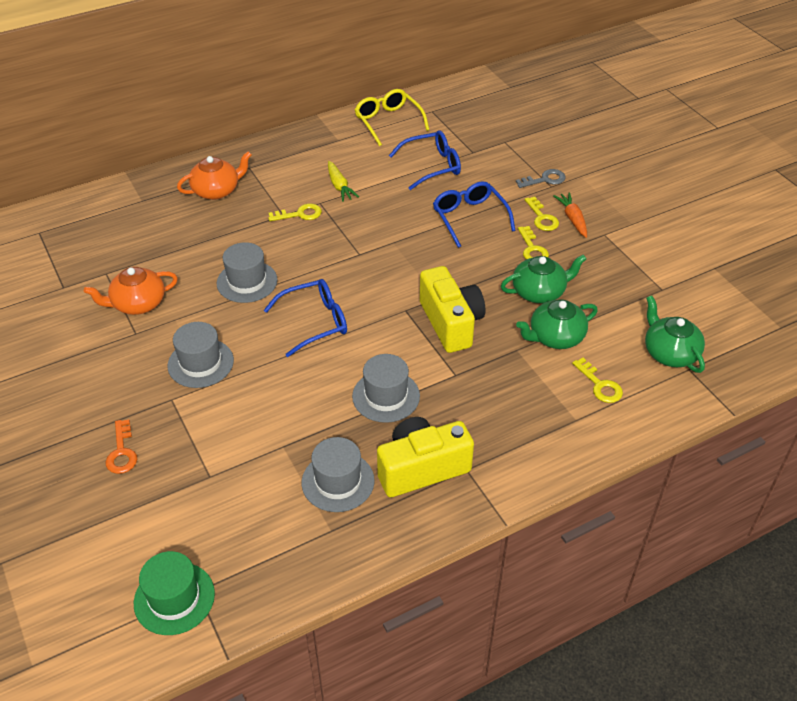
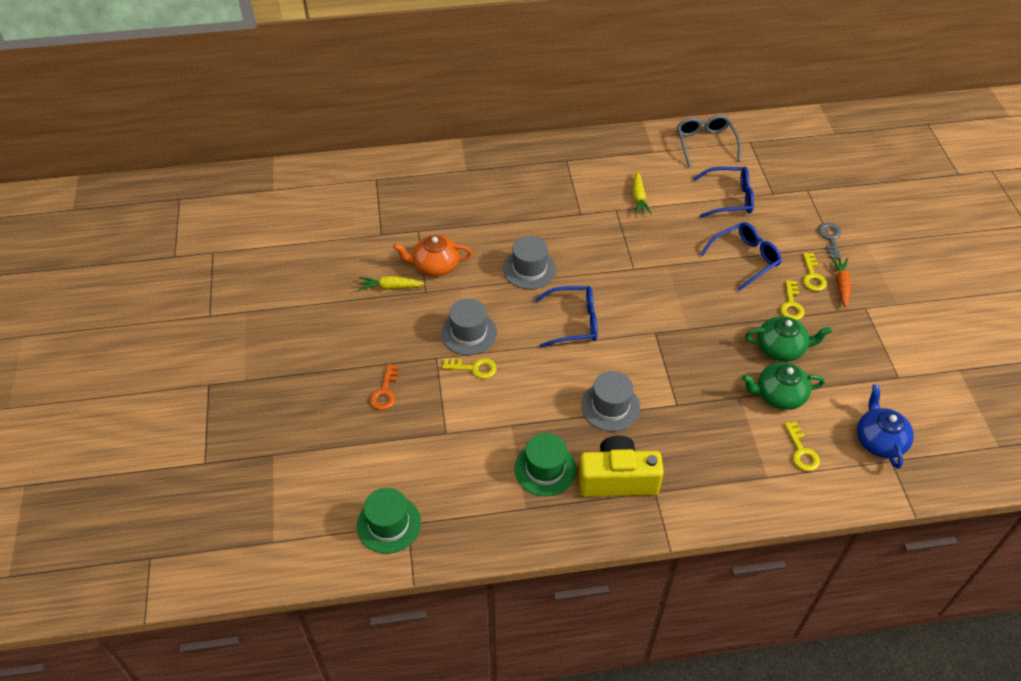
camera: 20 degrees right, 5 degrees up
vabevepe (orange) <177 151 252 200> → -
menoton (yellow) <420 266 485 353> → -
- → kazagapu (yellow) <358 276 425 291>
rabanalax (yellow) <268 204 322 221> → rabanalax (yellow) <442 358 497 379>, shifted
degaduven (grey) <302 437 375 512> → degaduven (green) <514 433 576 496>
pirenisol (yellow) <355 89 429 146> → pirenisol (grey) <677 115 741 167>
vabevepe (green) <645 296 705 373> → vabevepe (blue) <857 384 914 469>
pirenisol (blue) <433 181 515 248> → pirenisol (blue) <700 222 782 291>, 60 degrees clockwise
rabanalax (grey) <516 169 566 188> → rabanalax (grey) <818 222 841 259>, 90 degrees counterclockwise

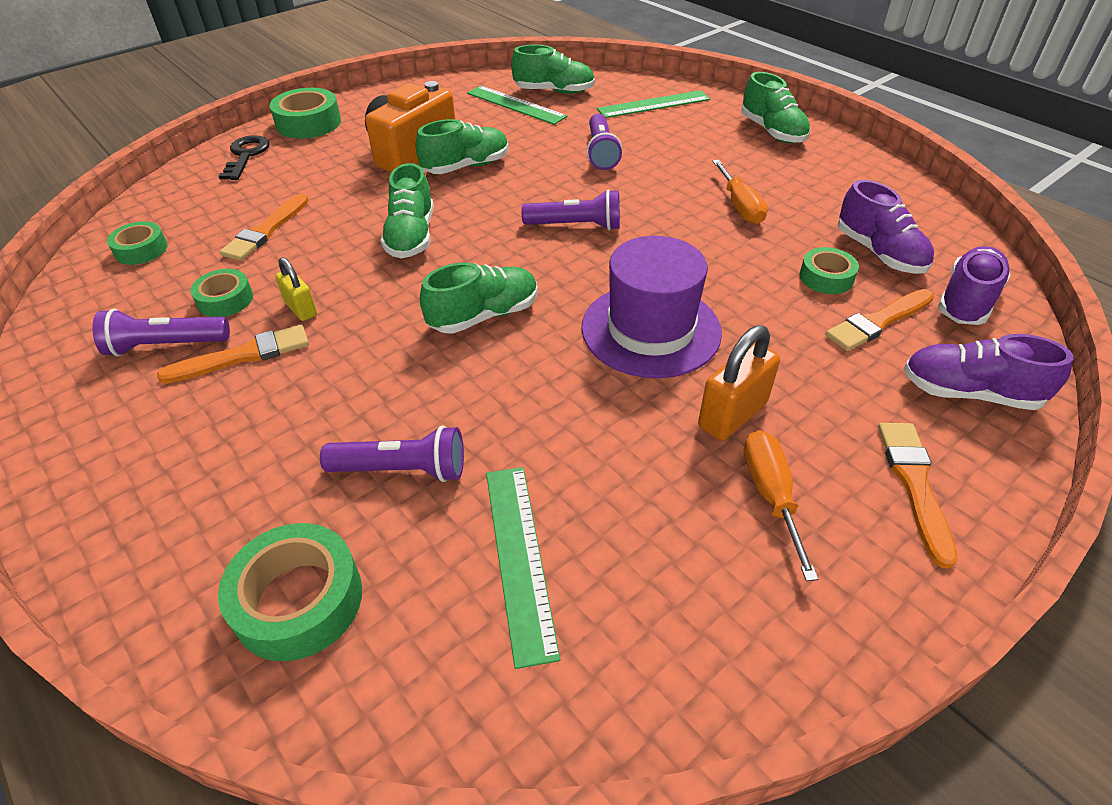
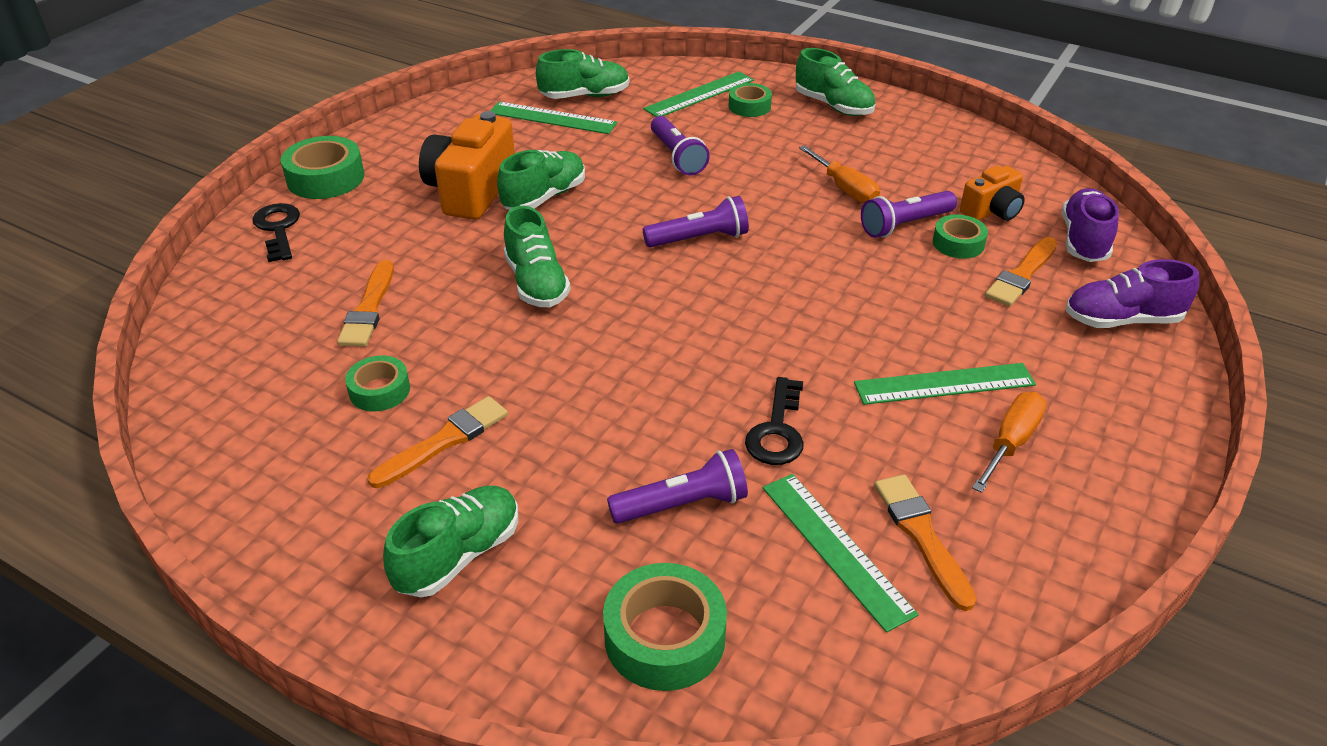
camera: 20 degrees left, 5 degrees down
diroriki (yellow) <275 257 317 321> → -
degaduven (purple) <581 236 722 378> → -
- → rabanalax (black) <745 377 804 465>
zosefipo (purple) <92 309 230 356> → zosefipo (purple) <861 191 957 238>, shifted
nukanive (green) <107 221 168 265> → nukanive (green) <728 83 772 117>, shifted
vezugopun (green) <420 262 538 334> → vezugopun (green) <383 486 518 597>, shifted
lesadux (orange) <878 423 958 568> → lesadux (orange) <874 474 976 611>, shifted
diroriki (orange) <698 325 780 441> → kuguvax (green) <854 363 1036 405>
vezugopun (purple) <838 180 934 274> → menoton (orange) <960 166 1025 221>
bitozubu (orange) <744 430 818 581> → bitozubu (orange) <972 392 1046 493>, 60 degrees clockwise

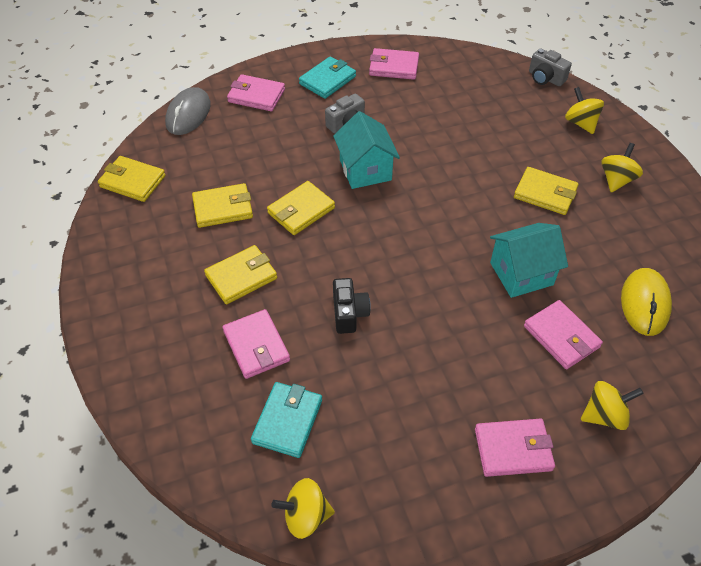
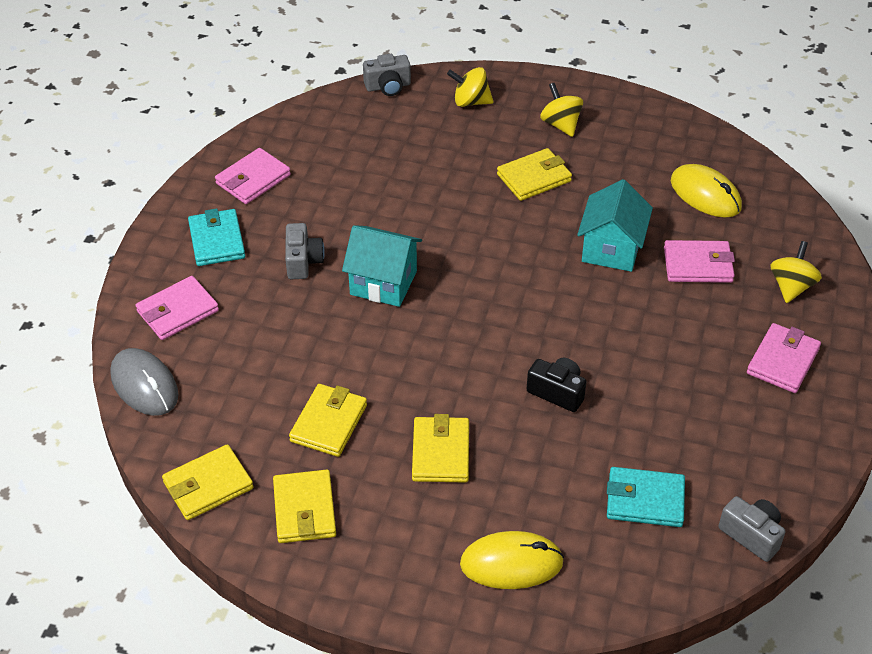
camera: 55 degrees left, 5 degrees down
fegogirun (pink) <223 309 290 379> → -
- → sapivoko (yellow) <460 531 564 589>
fegogirun (yellow) <267 181 335 235> → fegogirun (yellow) <273 470 336 543>, shifted
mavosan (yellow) <272 478 335 539> → menoton (grey) <719 496 786 562>
fegogirun (turquoise) <251 382 322 458> → fegogirun (turquoise) <607 467 685 527>, 45 degrees counterclockwise

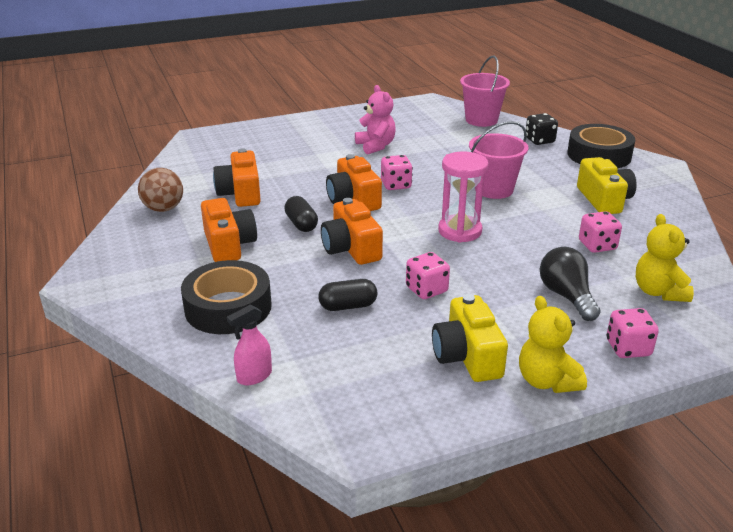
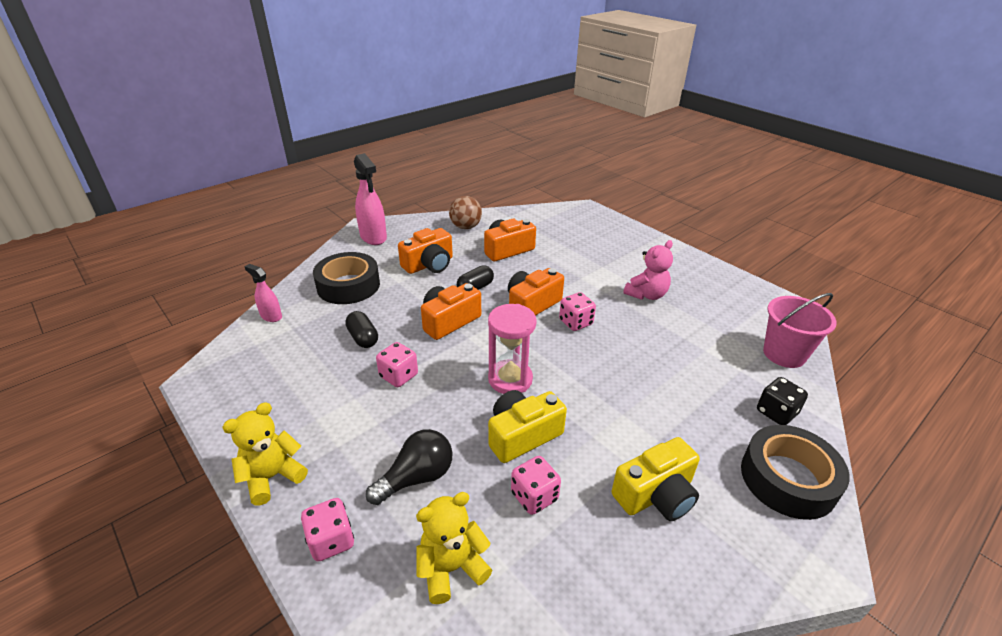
camera: 70 degrees right, 5 degrees up
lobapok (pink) <469 121 529 199> → -
- → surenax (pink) <354 153 387 245>
menoton (yellow) <432 294 508 382> → menoton (yellow) <488 390 567 463>, shifted

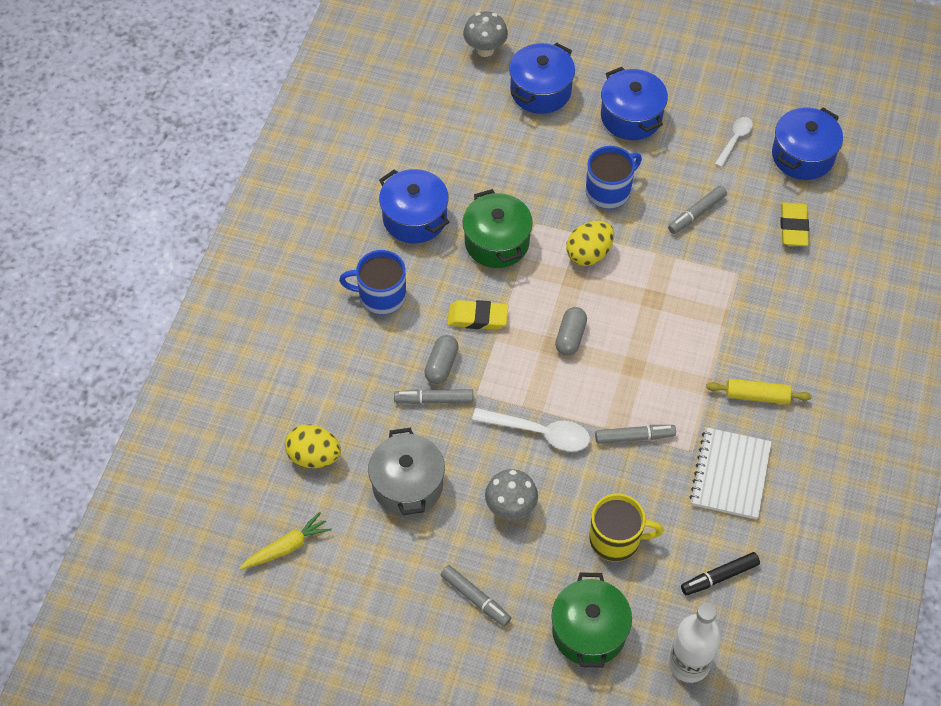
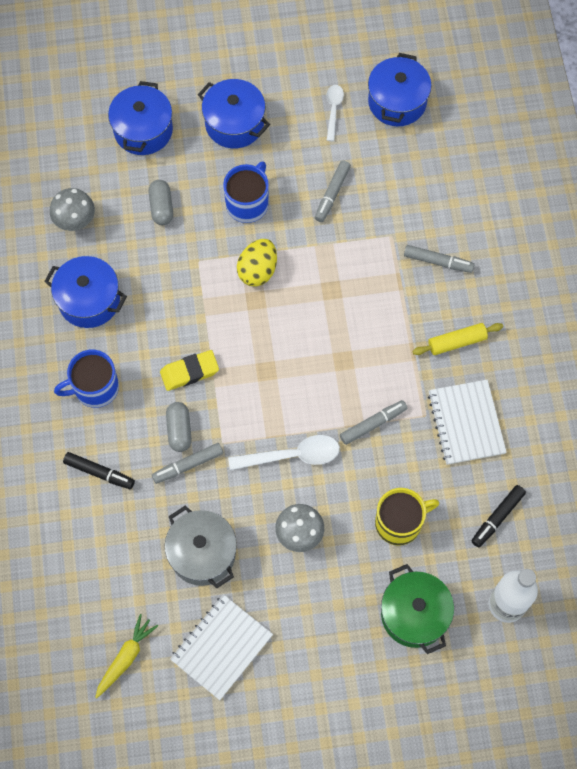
camera: 25 degrees left, 10 degrees up
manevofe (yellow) <285 424 341 468> → -
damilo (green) <463 189 533 268> → -
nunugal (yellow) <780 202 809 246> → -
- → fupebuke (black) <63 452 135 489>
- → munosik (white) <170 594 273 700>
fupebuke (grey) <441 565 511 627> → fupebuke (grey) <404 245 475 273>, shifted
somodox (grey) <463 11 508 57> → somodox (grey) <50 188 95 231>, shifted
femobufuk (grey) <555 307 587 356> → femobufuk (grey) <148 180 173 225>, shifted

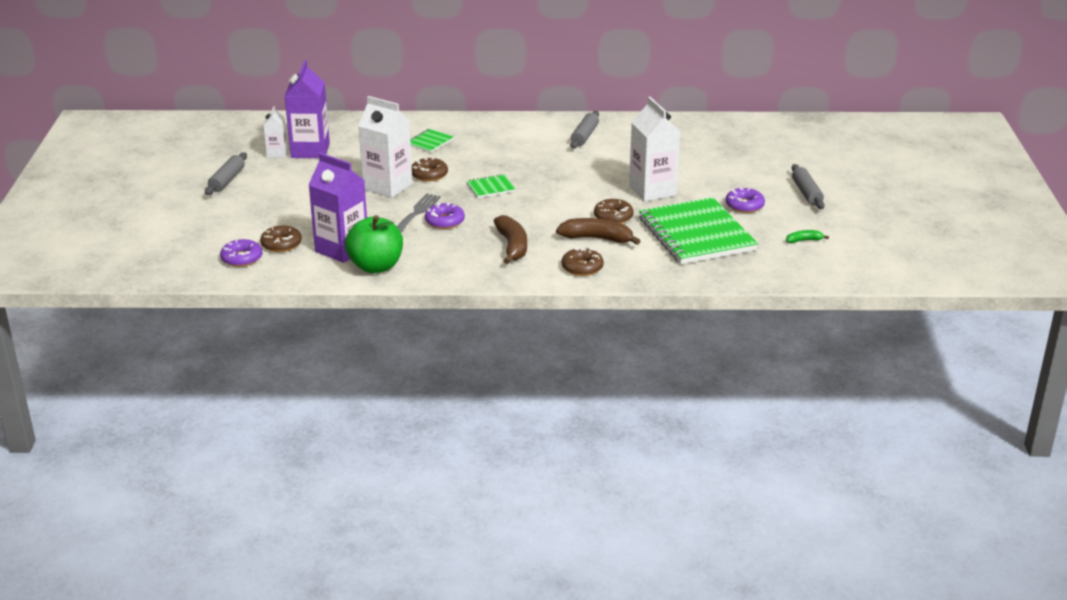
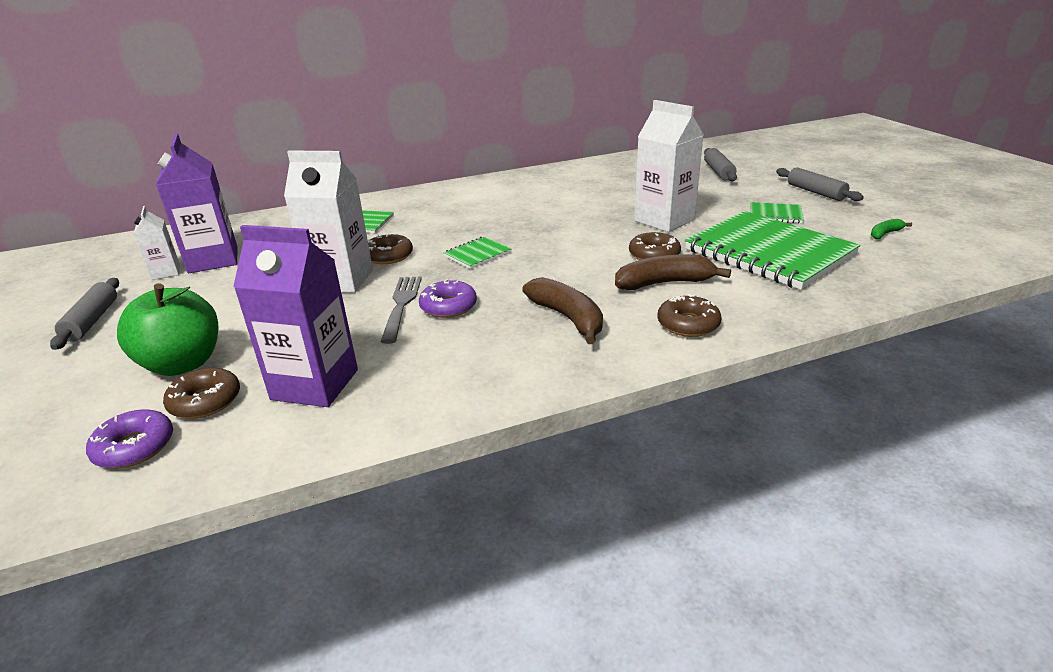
camera: 20 degrees left, 0 degrees up
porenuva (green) <345 215 403 273> → porenuva (green) <117 283 219 376>, shifted
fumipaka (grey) <571 111 599 149> → fumipaka (grey) <704 148 737 181>, shifted
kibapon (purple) <725 187 765 213> → munosik (green) <750 202 804 224>

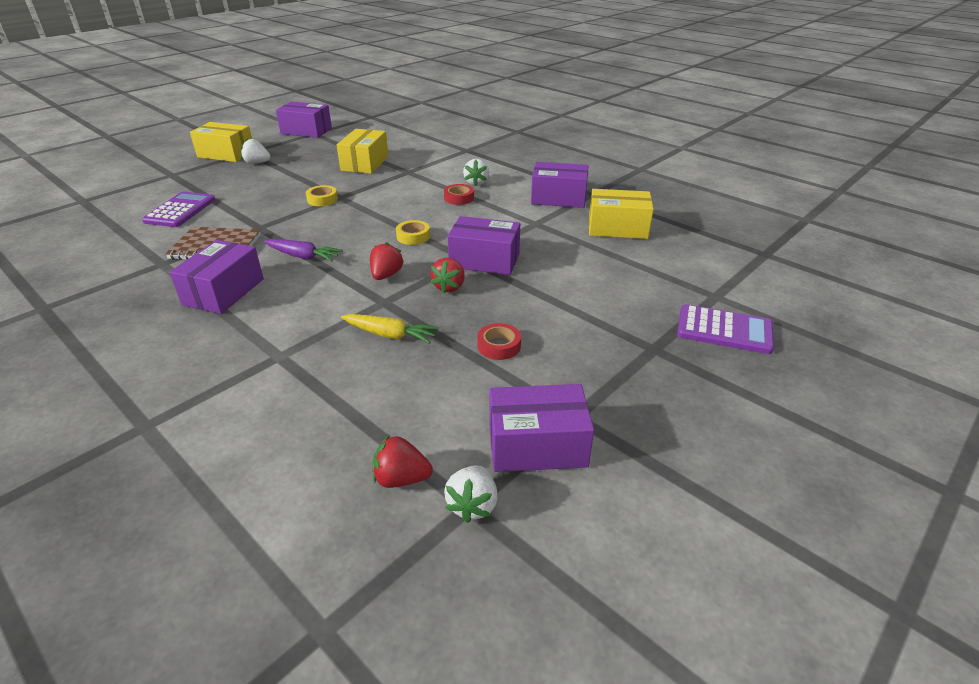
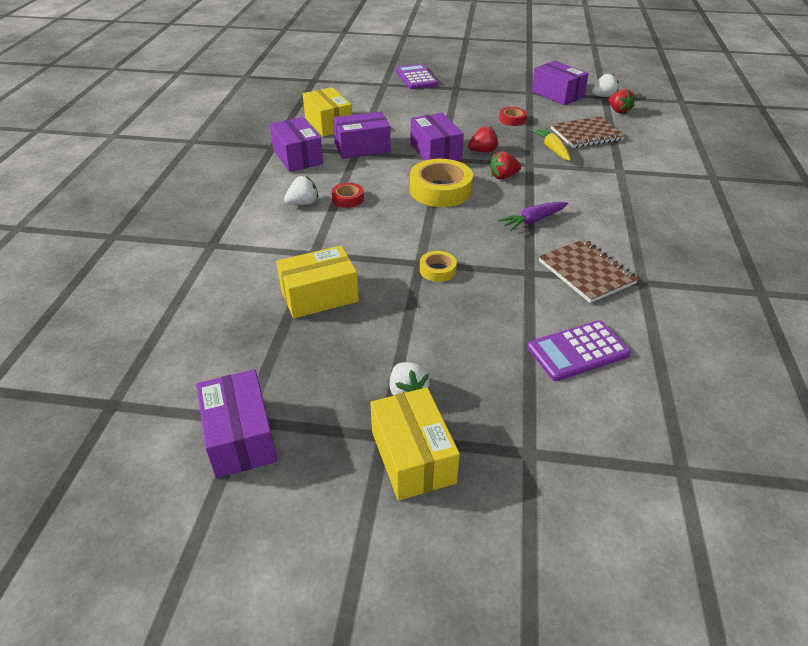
camera: 125 degrees left, 5 degrees up
- → munosik (brown) <551 116 625 148>
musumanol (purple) <170 240 264 314> → musumanol (purple) <333 111 391 159>, shifted
kazagapu (purple) <264 239 343 261> → kazagapu (purple) <498 202 568 231>, 105 degrees counterclockwise
nukanive (yellow) <396 220 430 245> → nukanive (yellow) <410 159 473 207>, x1.99

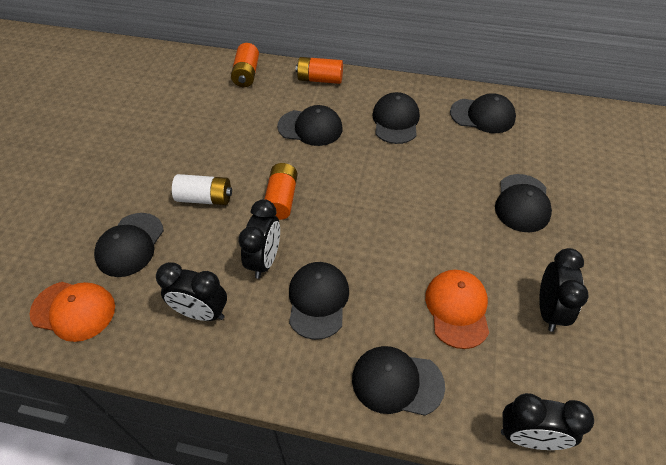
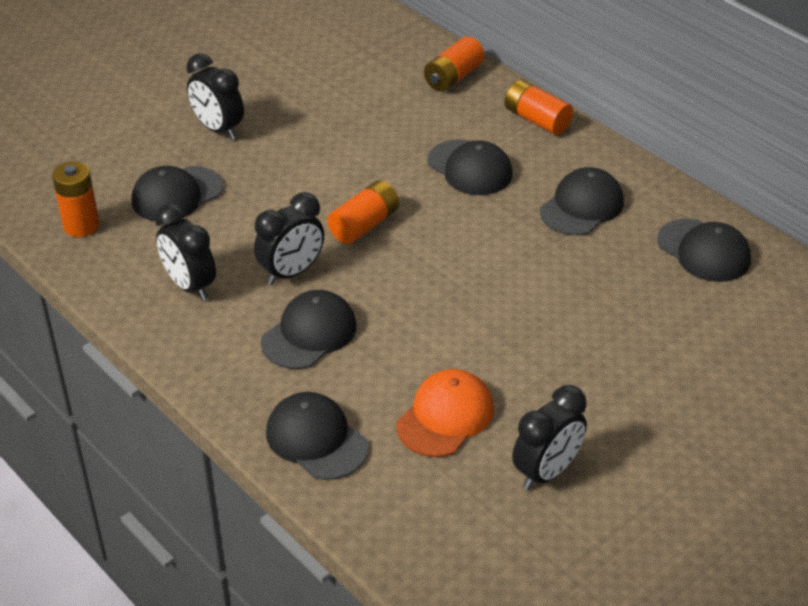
camera: 35 degrees right, 10 degrees down
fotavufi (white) <172 174 232 205> → -
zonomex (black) <495 174 552 232> → -
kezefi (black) <501 393 594 450> → kezefi (black) <187 53 244 140>, shifted
zonomex (orange) <30 282 115 342> → fotavufi (orange) <52 162 100 237>

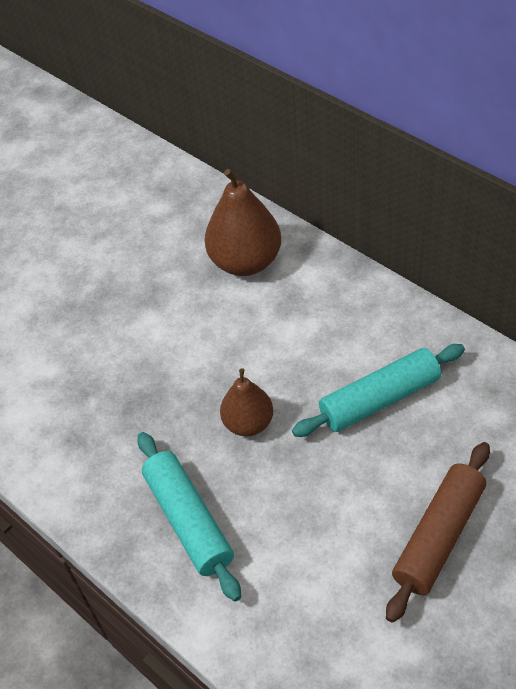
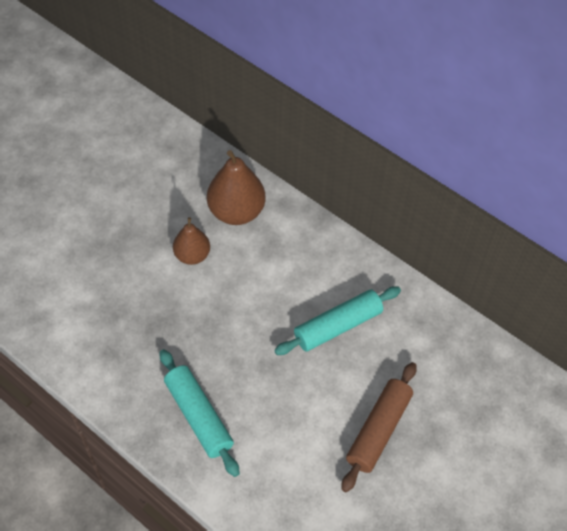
camera: 10 degrees left, 5 degrees up
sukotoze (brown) <220 368 273 436> → sukotoze (brown) <173 217 210 265>, shifted

